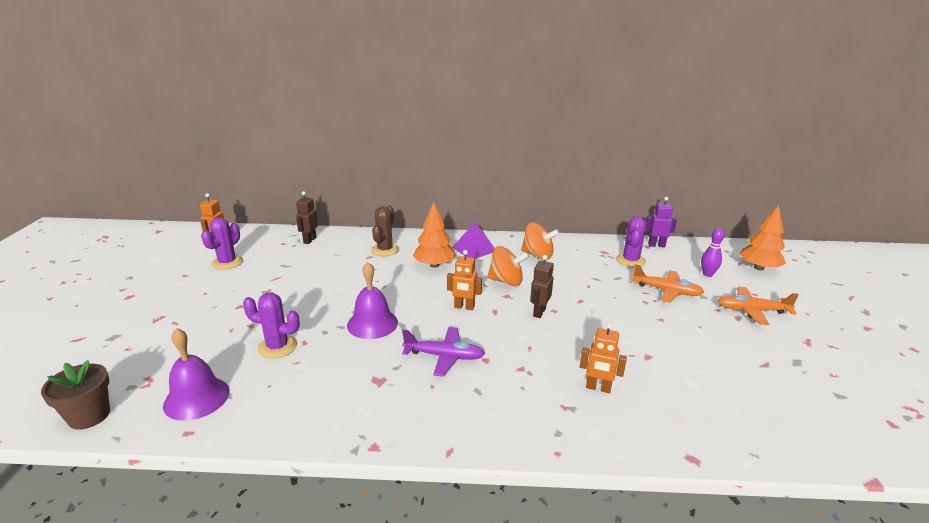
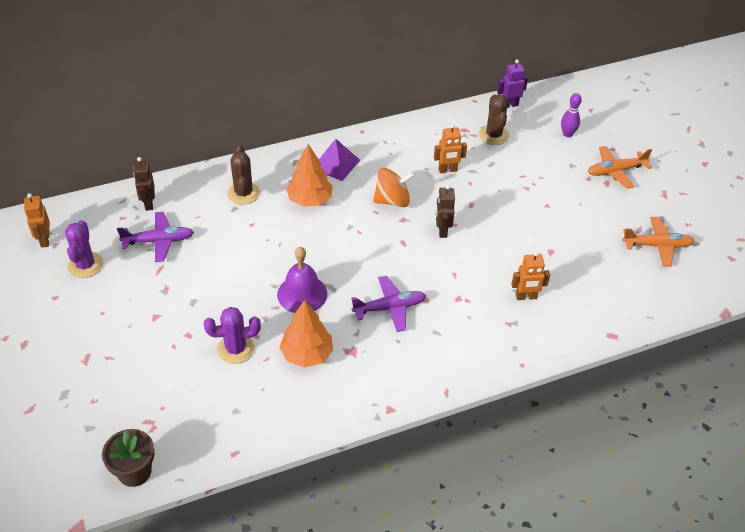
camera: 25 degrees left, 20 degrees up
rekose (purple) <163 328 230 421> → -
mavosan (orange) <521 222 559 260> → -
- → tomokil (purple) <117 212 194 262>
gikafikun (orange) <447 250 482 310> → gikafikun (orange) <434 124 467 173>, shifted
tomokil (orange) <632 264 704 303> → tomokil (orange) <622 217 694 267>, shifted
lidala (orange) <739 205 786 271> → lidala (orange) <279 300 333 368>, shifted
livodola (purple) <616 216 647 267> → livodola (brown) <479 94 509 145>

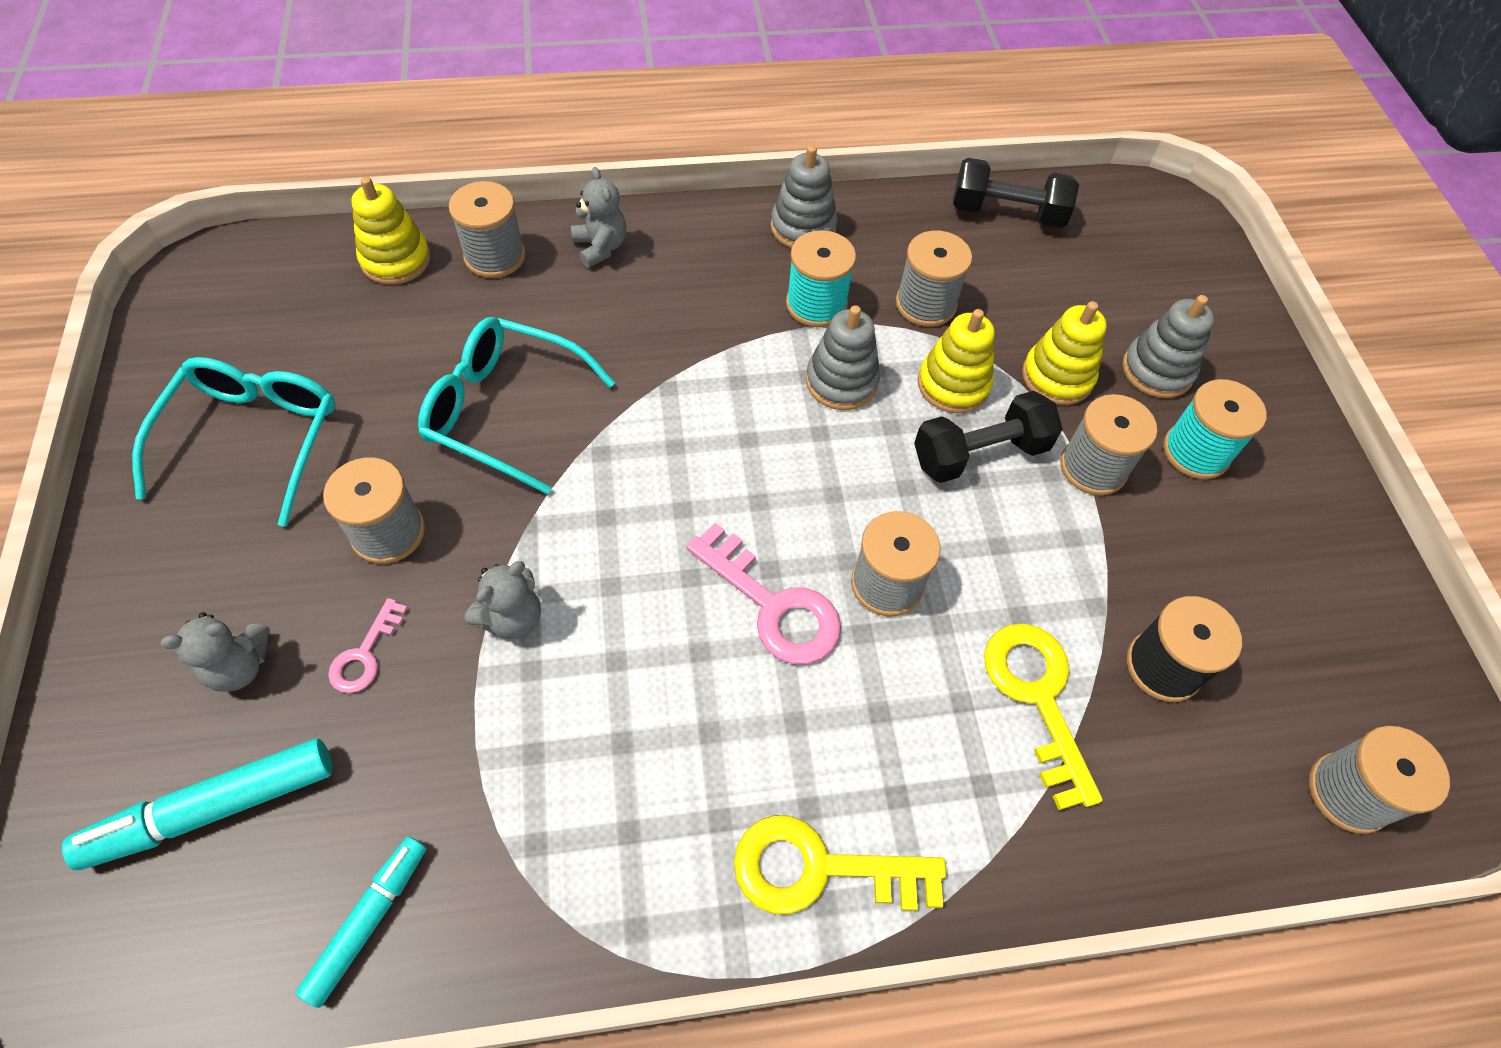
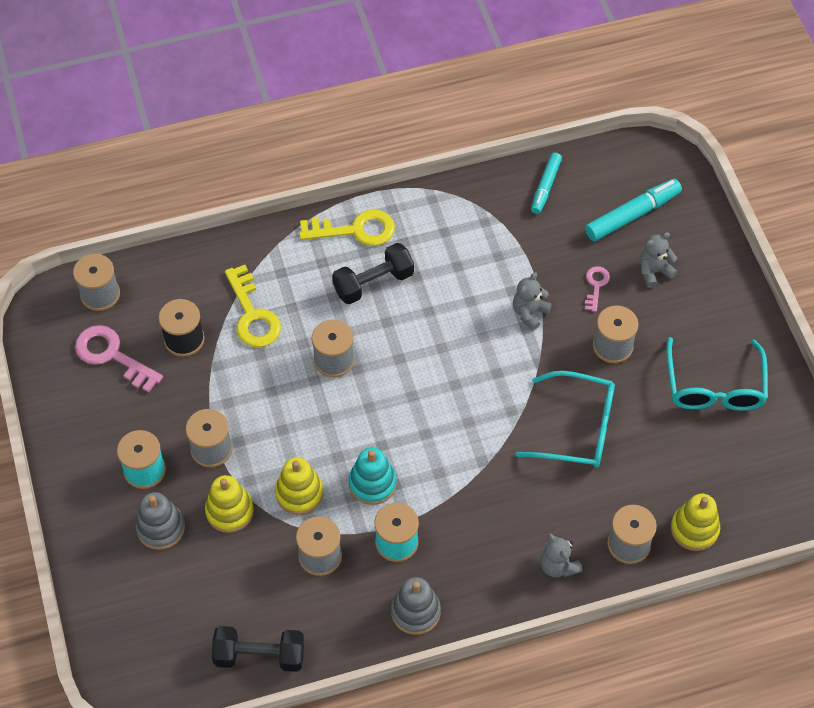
camera: 175 degrees right, 0 degrees up
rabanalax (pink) <686 523 841 664> → rabanalax (pink) <75 325 163 393>, shifted
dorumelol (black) <914 391 1063 483> → dorumelol (black) <332 243 414 304>, shifted
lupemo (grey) <806 305 880 410> → lupemo (turquoise) <349 447 396 505>

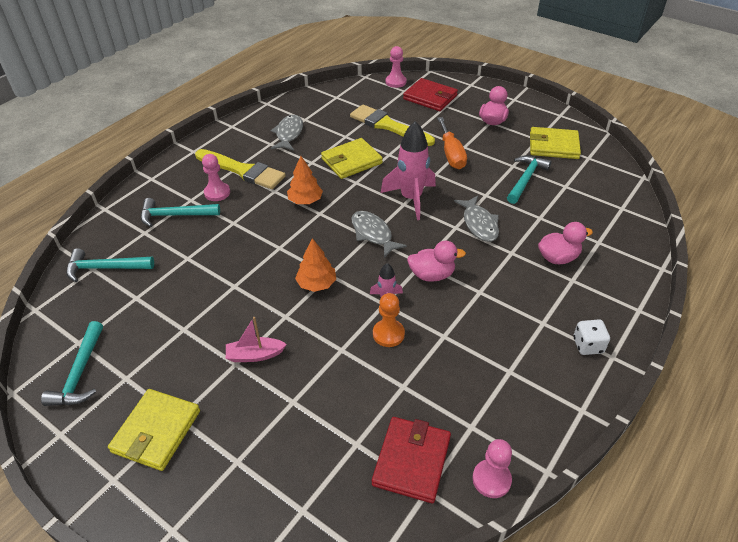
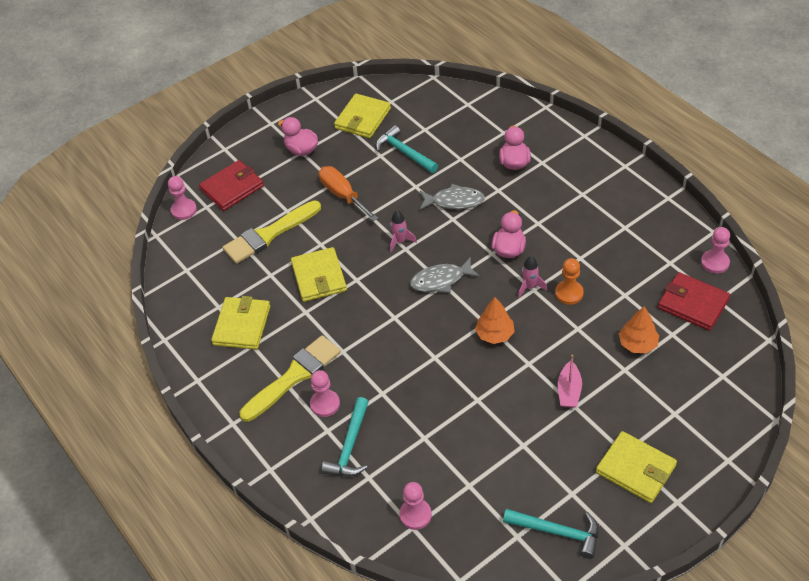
camera: 70 degrees left, 5 degrees up
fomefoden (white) <573 319 610 355> → -
lidala (orange) <287 156 323 204> → lidala (orange) <619 306 659 353>, shifted
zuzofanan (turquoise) <66 248 154 282> → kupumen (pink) <399 482 432 530>
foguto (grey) <270 115 303 150> → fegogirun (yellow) <211 296 270 349>
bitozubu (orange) <437 117 467 169> → bitozubu (orange) <319 166 378 221>, 135 degrees counterclockwise
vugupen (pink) <381 121 436 220> → vugupen (pink) <390 210 417 252>, x0.50

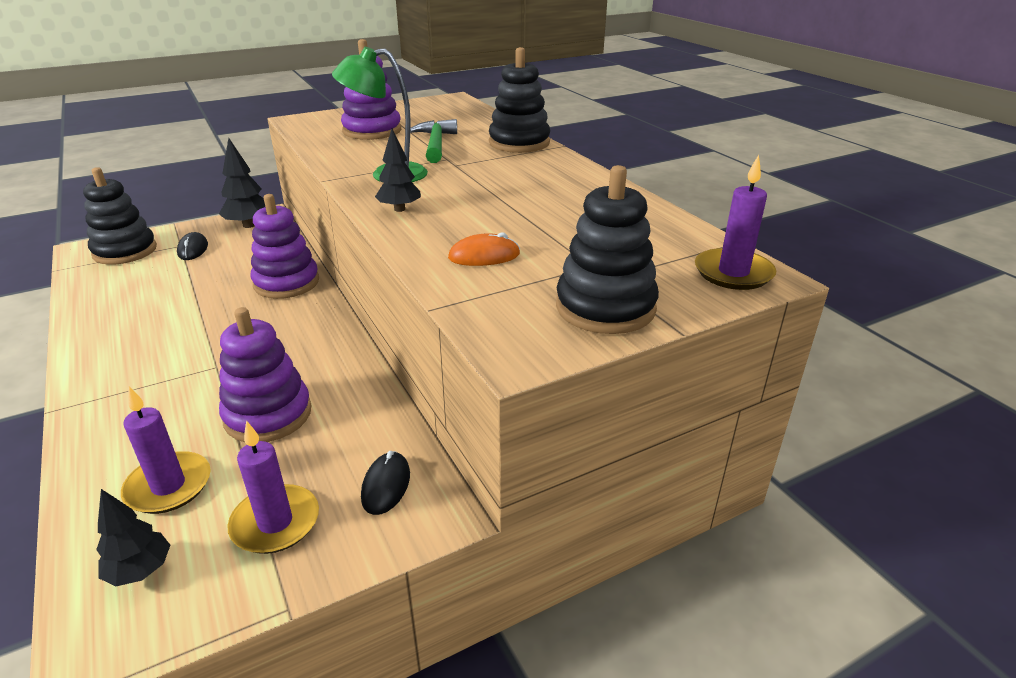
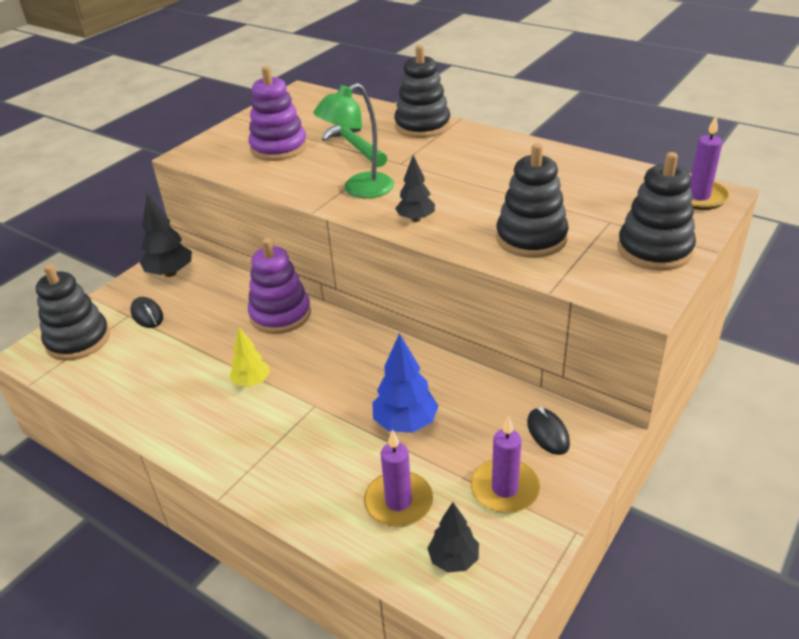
camera: 25 degrees left, 5 degrees up
- → lidala (yellow) <229 327 270 387>
lupemo (purple) <219 307 312 442> → lidala (blue) <372 333 438 433>
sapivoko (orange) <448 232 520 266> → lupemo (black) <496 143 569 258>

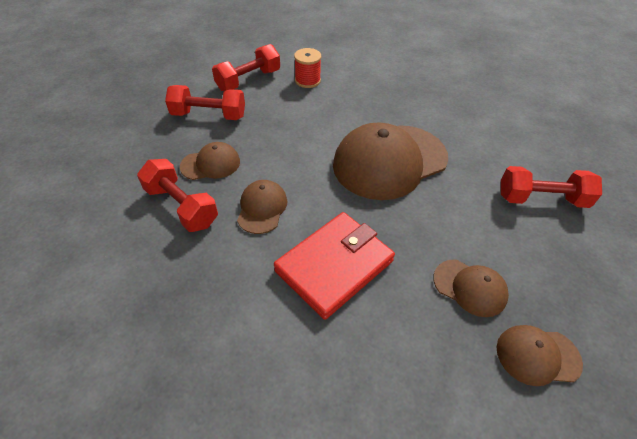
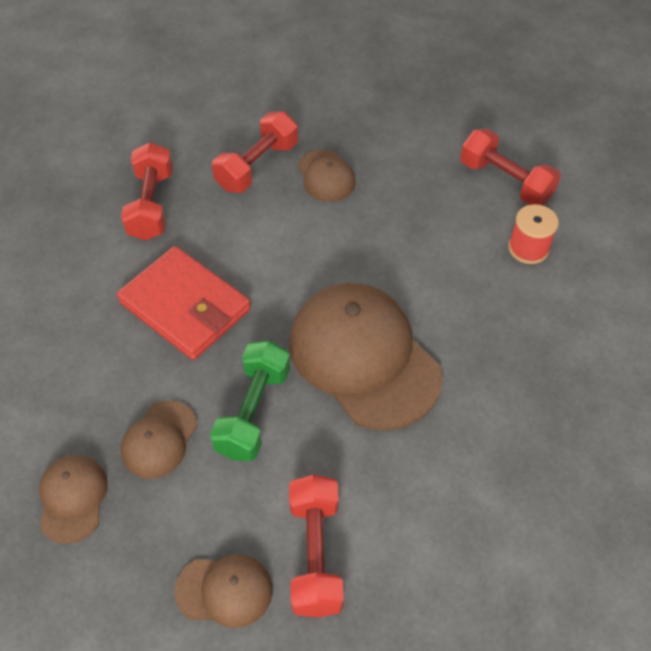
camera: 85 degrees right, 5 degrees up
- → dorumelol (green) <210 341 290 461>
dorumelol (red) <165 85 245 120> → dorumelol (red) <121 142 173 241>, shifted
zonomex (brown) <237 180 287 234> → zonomex (brown) <175 554 273 628>, shifted

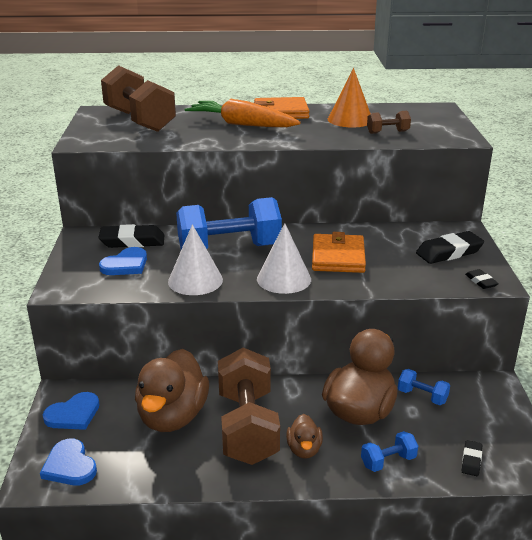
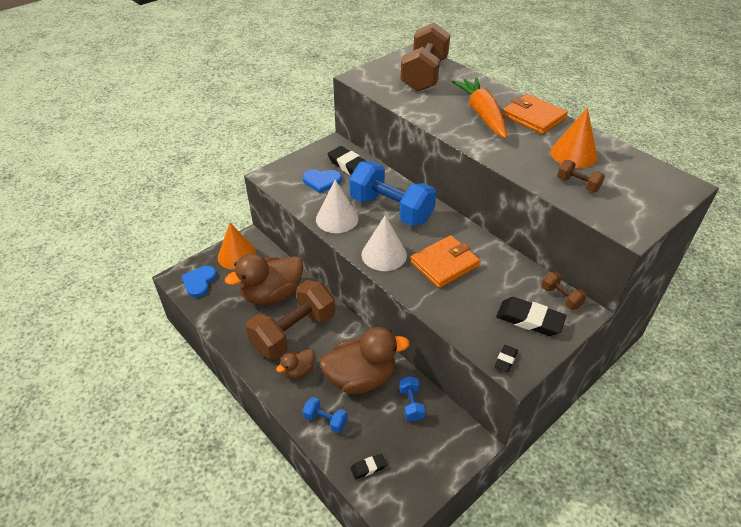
camera: 50 degrees right, 15 degrees up
- → dorumelol (brown) <541 272 587 310>
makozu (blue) <43 392 100 430> → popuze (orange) <218 223 257 270>

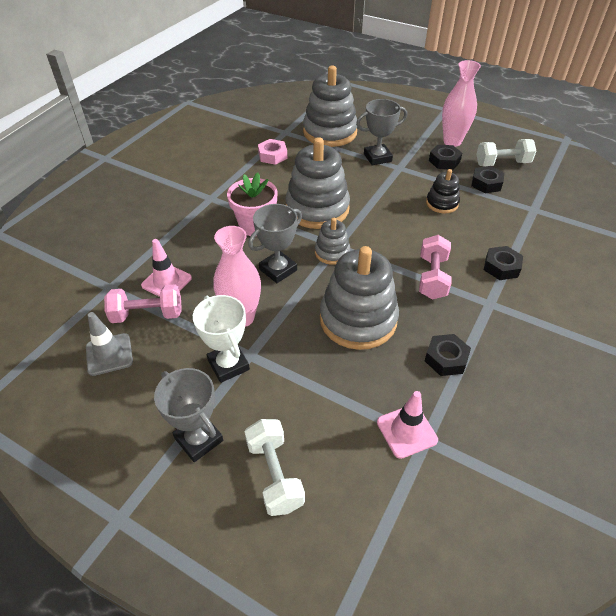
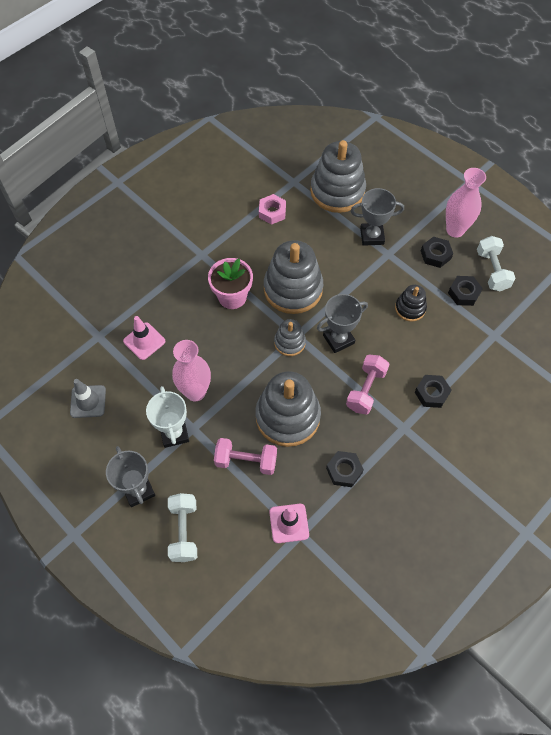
camera: 15 degrees right, 15 degrees up
dorumelol (pink) <104 284 182 323> → dorumelol (pink) <214 438 277 475>, shifted
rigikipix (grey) <248 204 302 283> → rigikipix (grey) <317 294 368 353>, shifted
dorumelol (white) <476 139 536 166> → dorumelol (white) <477 236 516 291>, 75 degrees clockwise

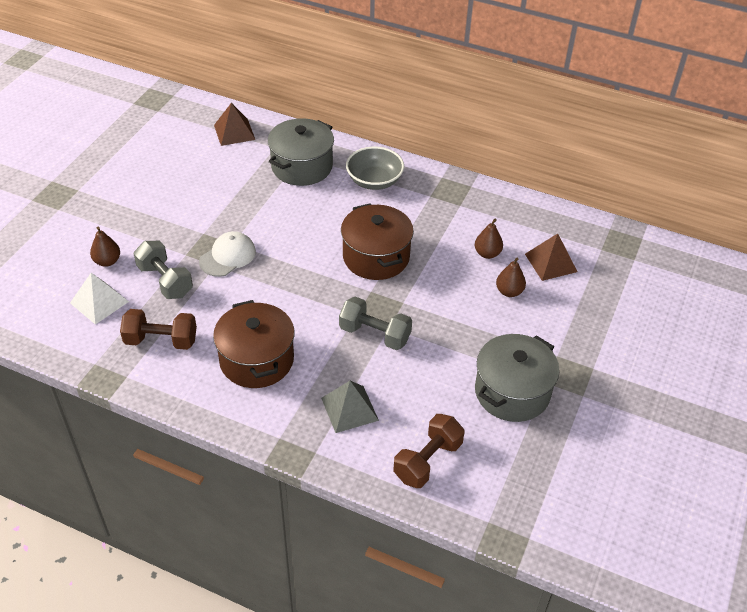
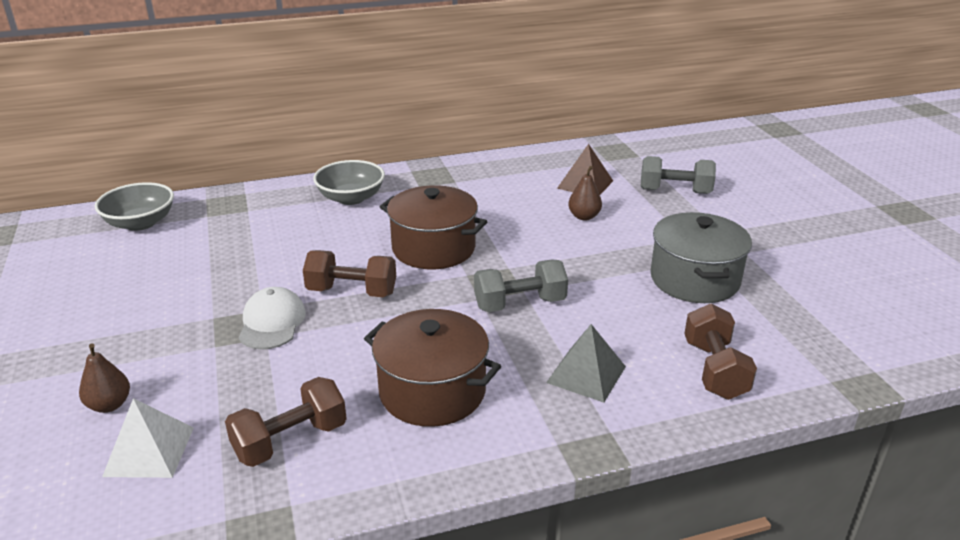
camera: 40 degrees left, 15 degrees down
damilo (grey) <268 118 334 186> → -
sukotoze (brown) <475 219 503 259> → -
- → dorumelol (brown) <303 250 396 297>
dorumelol (grey) <133 241 193 299> → dorumelol (grey) <641 156 716 194>, shifted
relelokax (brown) <214 103 255 146> → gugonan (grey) <95 182 174 231>

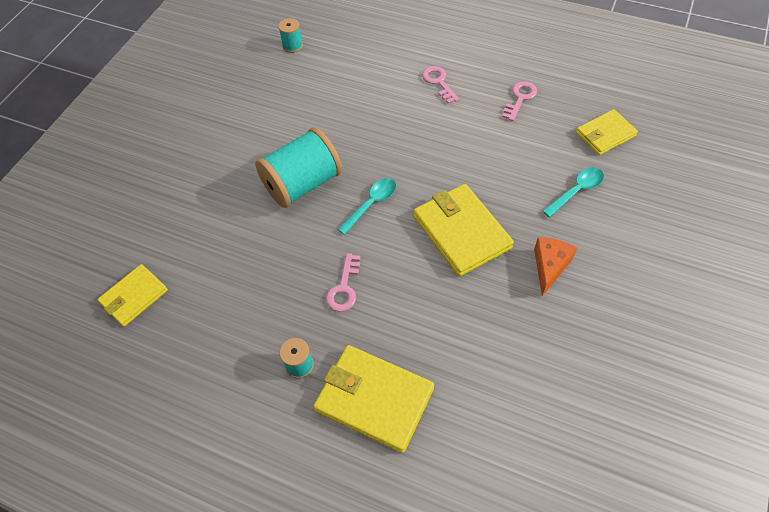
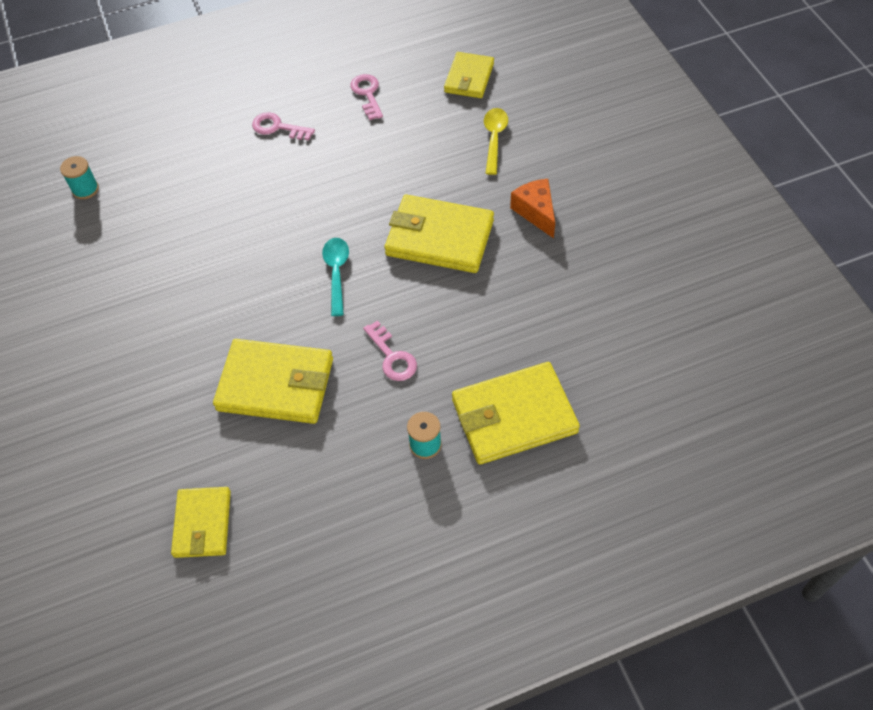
camera: 45 degrees left, 0 degrees up
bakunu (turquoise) <255 127 342 208> → -
- → fegogirun (yellow) <213 339 333 424>
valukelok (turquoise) <543 167 604 217> → valukelok (yellow) <484 108 508 175>

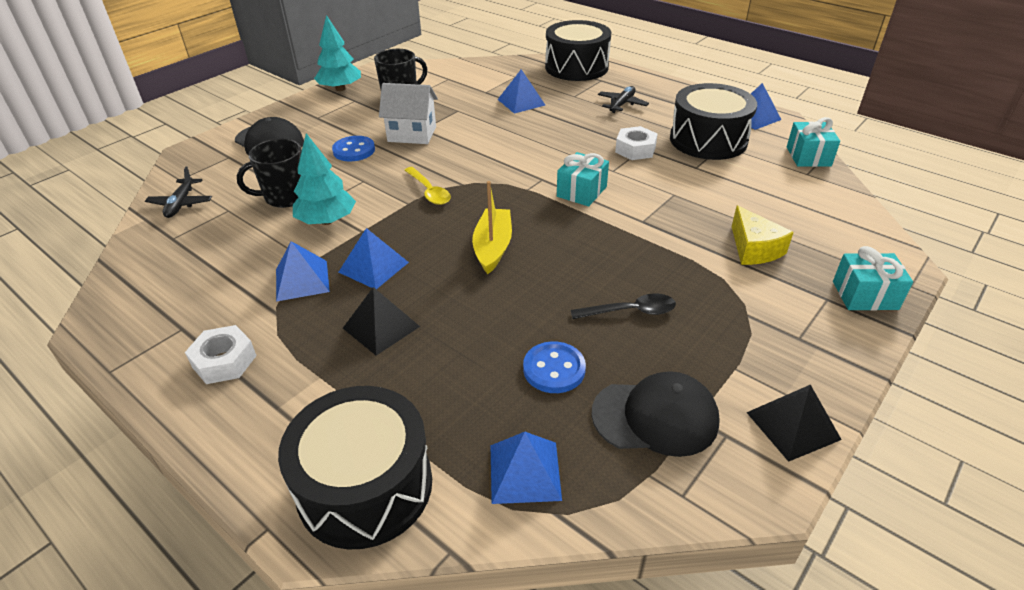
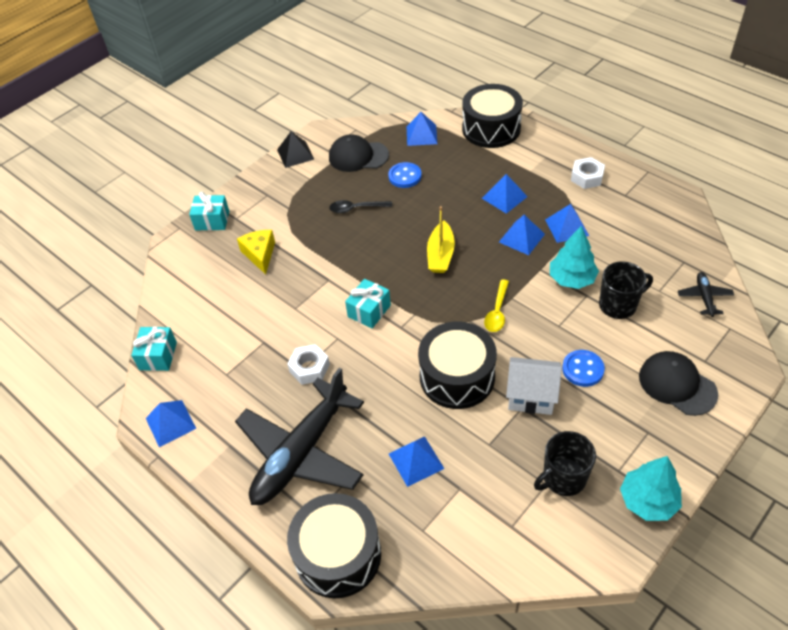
camera: 175 degrees left, 10 degrees up
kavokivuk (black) <670 83 757 160> → kavokivuk (black) <418 322 497 409>, shifted
relelokax (black) <343 287 420 356> → relelokax (blue) <482 174 528 214>
valukelok (yellow) <405 167 451 205> → valukelok (yellow) <484 279 509 332>, 135 degrees counterclockwise
tomokil (black) <598 86 649 113> → tomokil (black) <235 368 364 505>, x2.42

